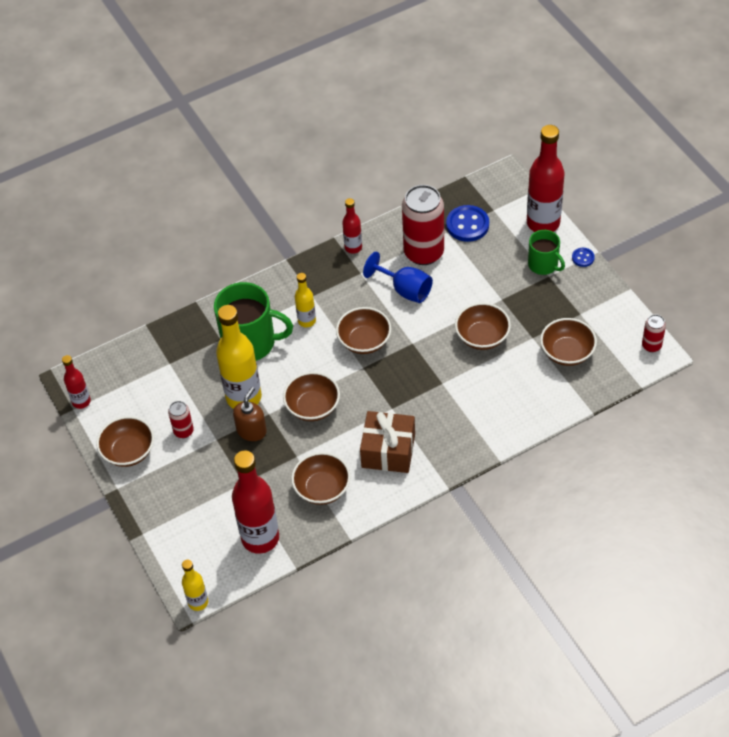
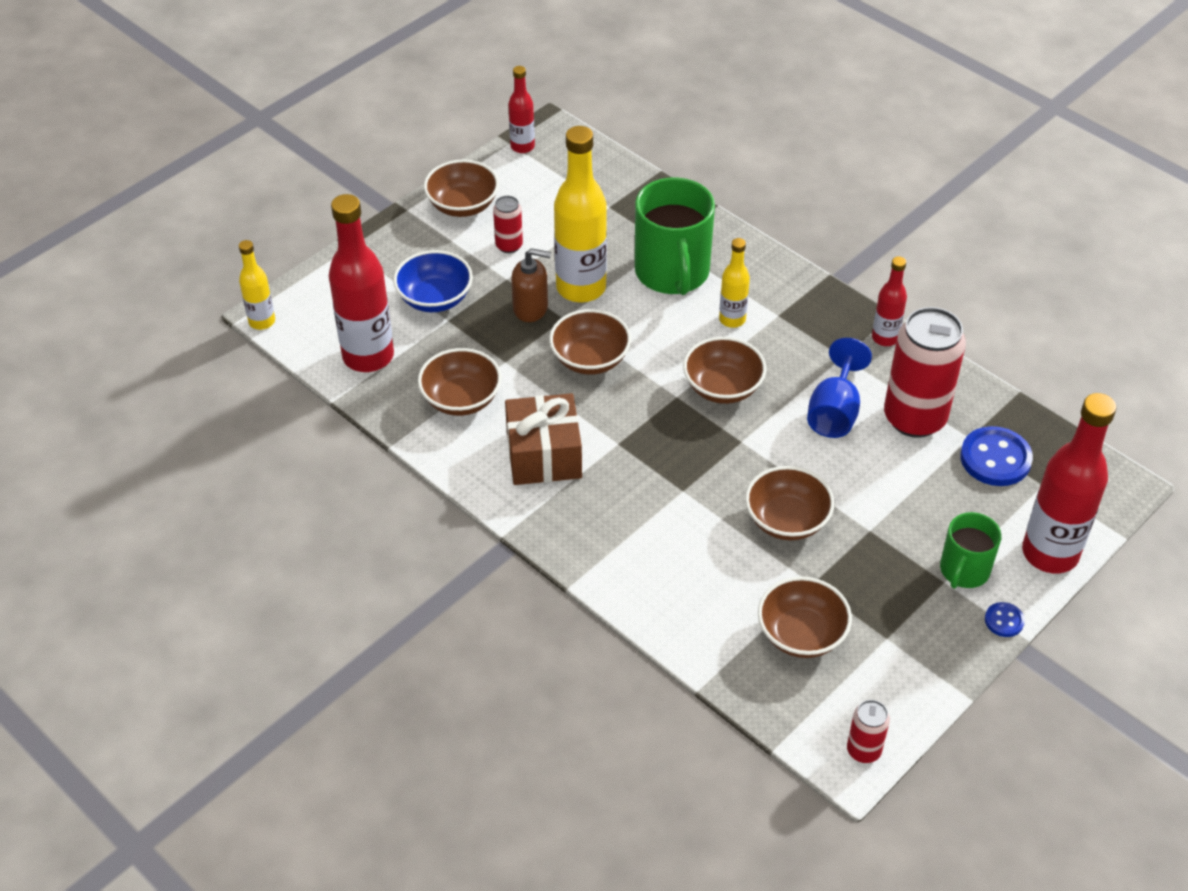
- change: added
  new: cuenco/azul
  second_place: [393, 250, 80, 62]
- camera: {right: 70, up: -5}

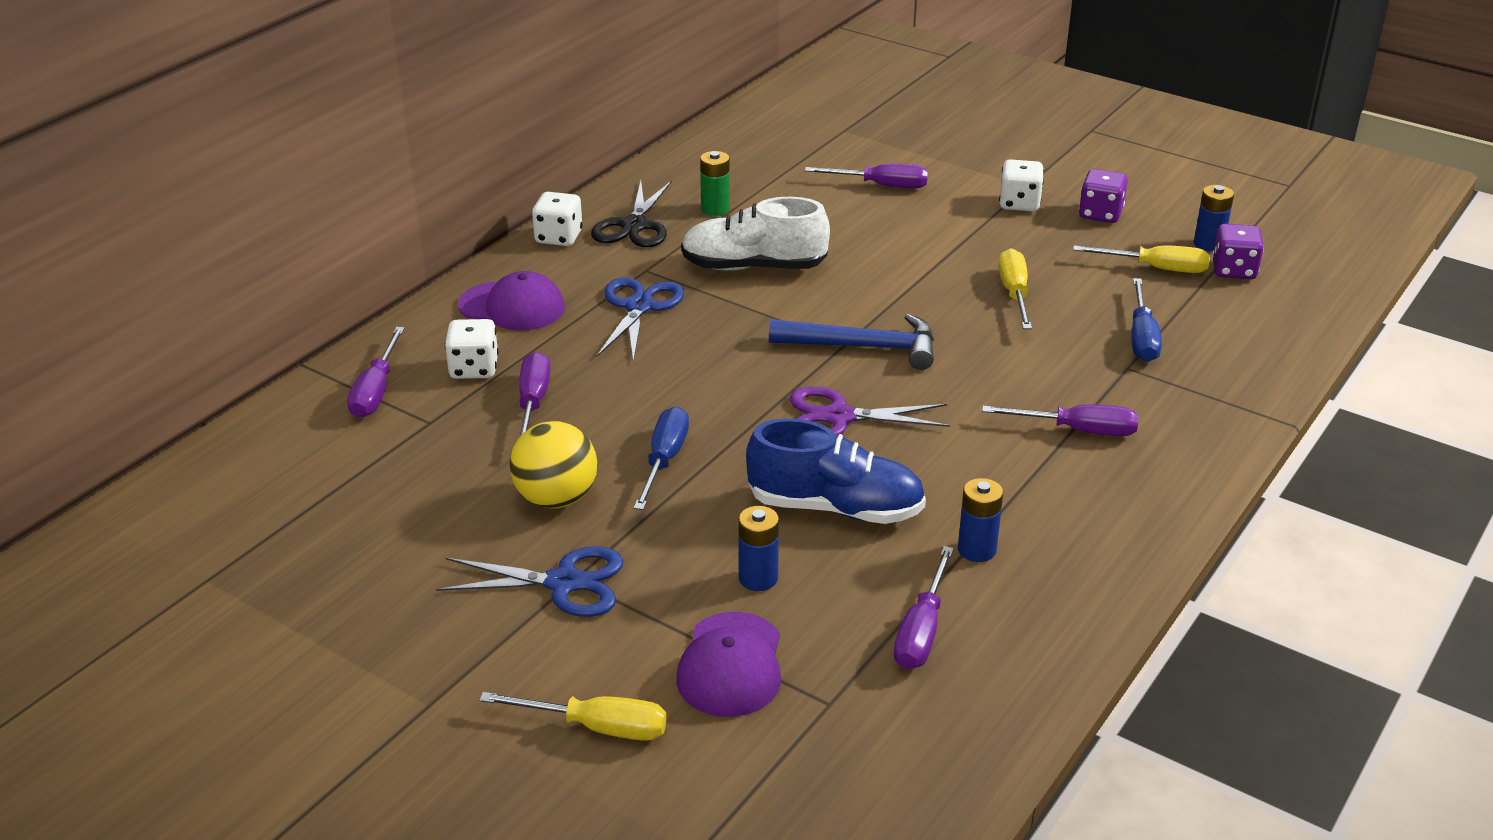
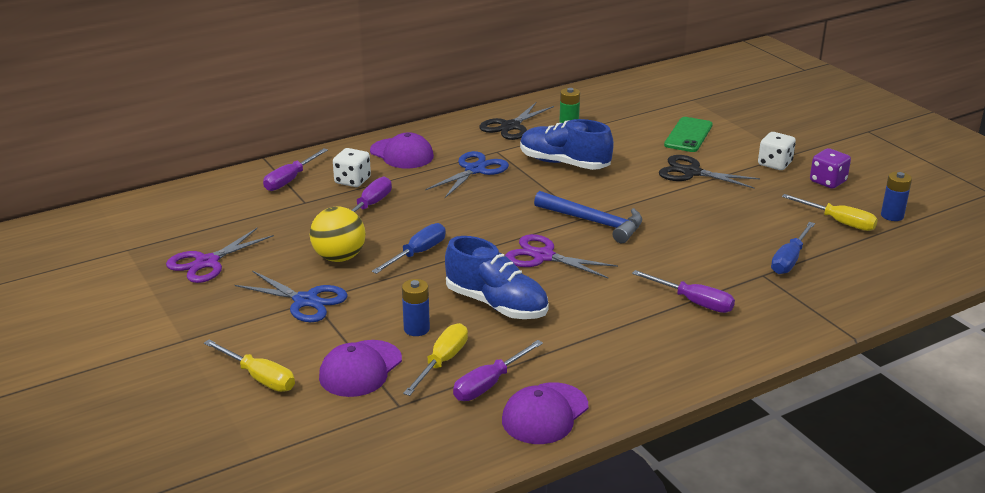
- change: replaced
  old: destornillador/morado
  new: móvil/verde
  first_place: [805, 164, 123, 24]
  second_place: [664, 117, 49, 35]
- change: removed
  old: dado/blanco
  first_place: [532, 192, 51, 54]
- change: recoloured
  old: zapato/blanco
  new: zapato/azul
  first_place: [681, 197, 149, 74]
  second_place: [520, 119, 94, 51]
- change: removed
  old: dado/morado
  first_place: [1212, 224, 52, 55]
- change: moved
  old: destornillador/amarillo
  first_place: [998, 248, 34, 81]
  second_place: [403, 323, 65, 73]
- change: removed
  old: pila/azul
  first_place: [958, 478, 45, 84]
- change: added
  new: tijeras/negro
  second_place: [659, 155, 101, 33]
- change: added
  new: tijeras/morado
  second_place: [166, 228, 108, 55]
- change: added
  new: gorra/morado
  second_place: [502, 382, 86, 62]
- camera: {right: 25, up: -5}

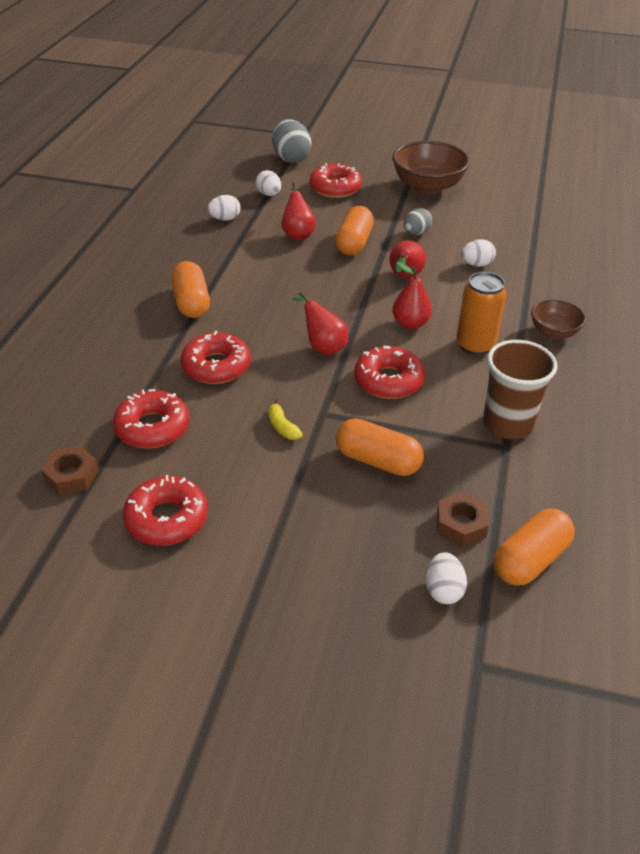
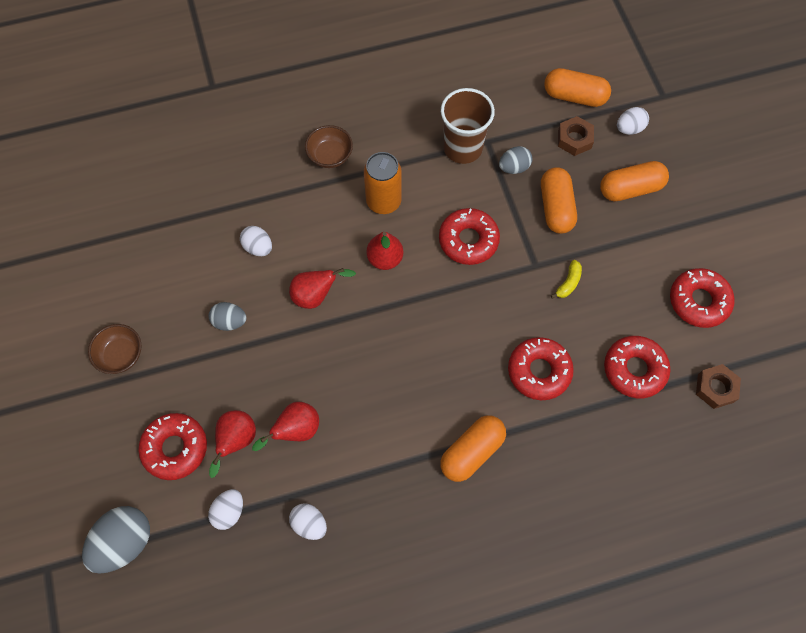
- change: resized
  old: cuenco/marrón
  first_place: [392, 141, 78, 53]
  second_place: [88, 324, 54, 50]
  factor: 0.56
- change: moved
  old: cápsula/naranja
  first_place: [335, 206, 39, 49]
  second_place: [600, 161, 69, 40]
- change: moved
  old: pera/rojo
  first_place: [293, 291, 55, 65]
  second_place: [209, 410, 47, 68]
- change: added
  new: huevo/gris
  second_place: [499, 146, 34, 28]
- camera: {right: -120, up: 25}

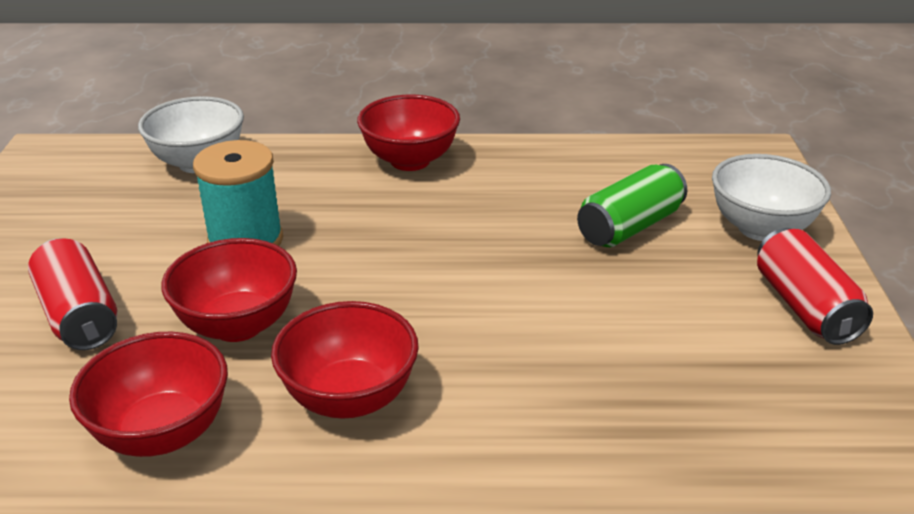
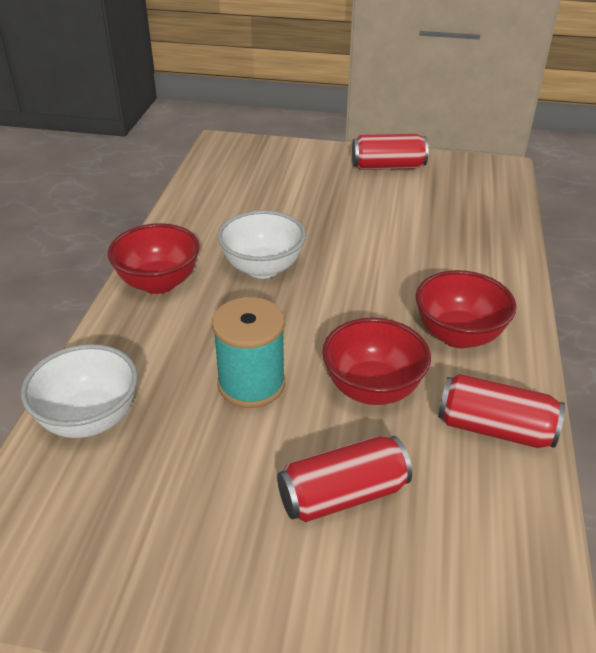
- change: moved
  old: cuenco/blanco
  first_place: [712, 154, 119, 87]
  second_place: [218, 210, 88, 69]
- change: removed
  old: lata/verde
  first_place: [577, 164, 110, 83]
- change: replaced
  old: cuenco/rojo
  new: lata/rojo
  first_place: [69, 332, 159, 125]
  second_place: [438, 374, 127, 74]
- camera: {right: -80, up: 5}

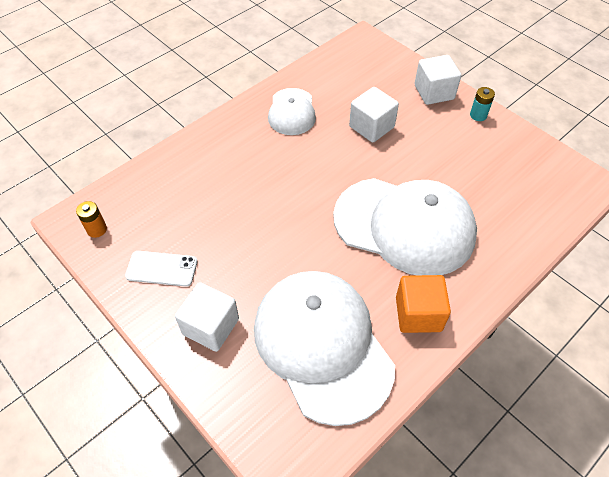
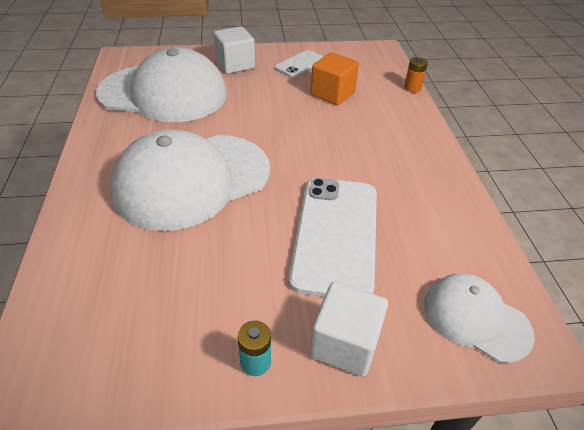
- change: replaced
  old: cubo/blanco
  new: móvil/blanco
  first_place: [349, 87, 50, 56]
  second_place: [289, 178, 88, 119]
- change: moved
  old: gorra/blanco
  first_place: [268, 88, 48, 47]
  second_place: [424, 274, 111, 89]
- change: moved
  old: pila/naranja
  first_place: [76, 201, 31, 37]
  second_place: [404, 57, 24, 36]
- change: moved
  old: cubo/naranja
  first_place: [396, 275, 55, 58]
  second_place: [311, 52, 48, 53]
- camera: {right: 125, up: -10}

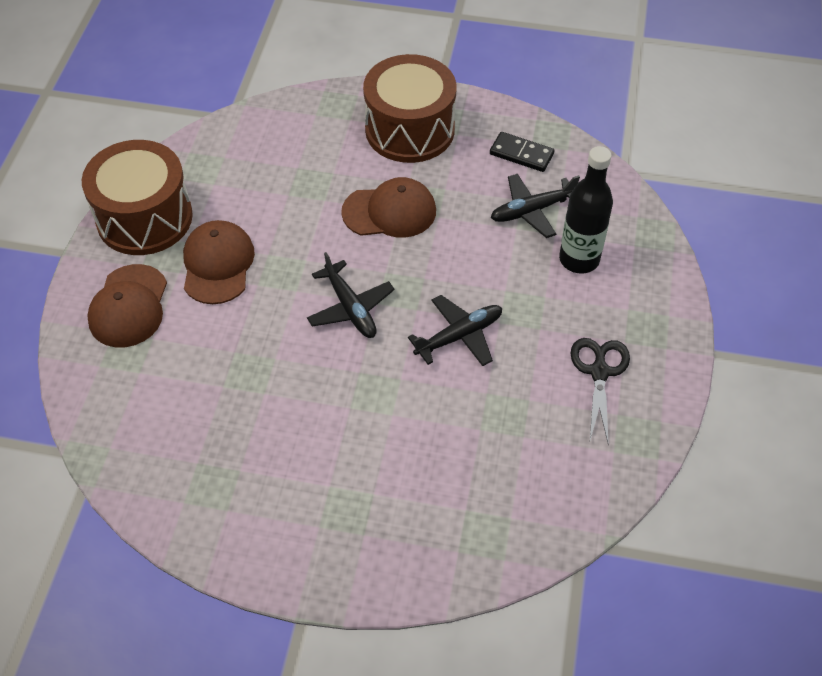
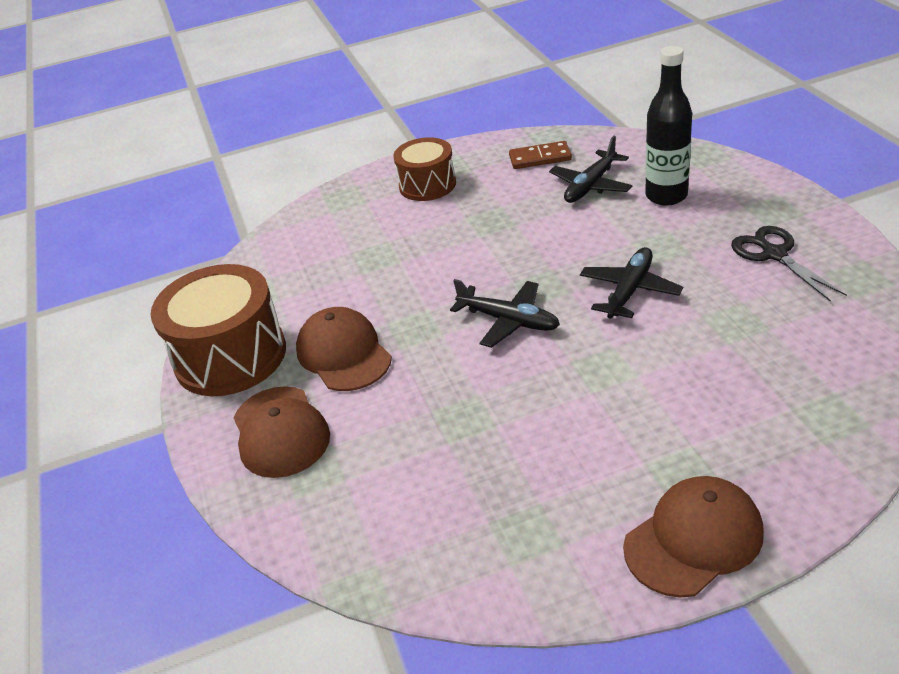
- change: resized
  old: tambor/marrón
  first_place: [363, 54, 93, 109]
  second_place: [393, 137, 63, 64]
  factor: 0.62
- change: recoloured
  old: ficha de dominó/negro
  new: ficha de dominó/marrón
  first_place: [490, 132, 64, 40]
  second_place: [509, 141, 63, 28]
- change: moved
  old: gorra/marrón
  first_place: [341, 177, 95, 61]
  second_place: [623, 476, 141, 122]
- camera: {right: -25, up: -15}

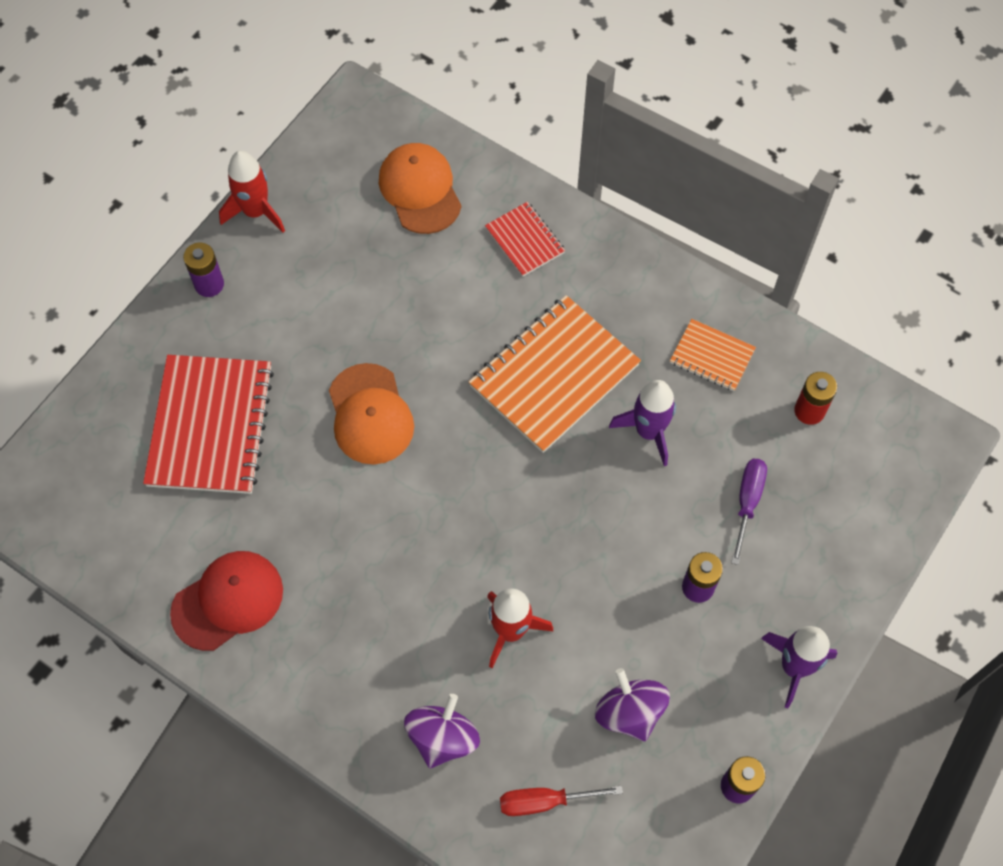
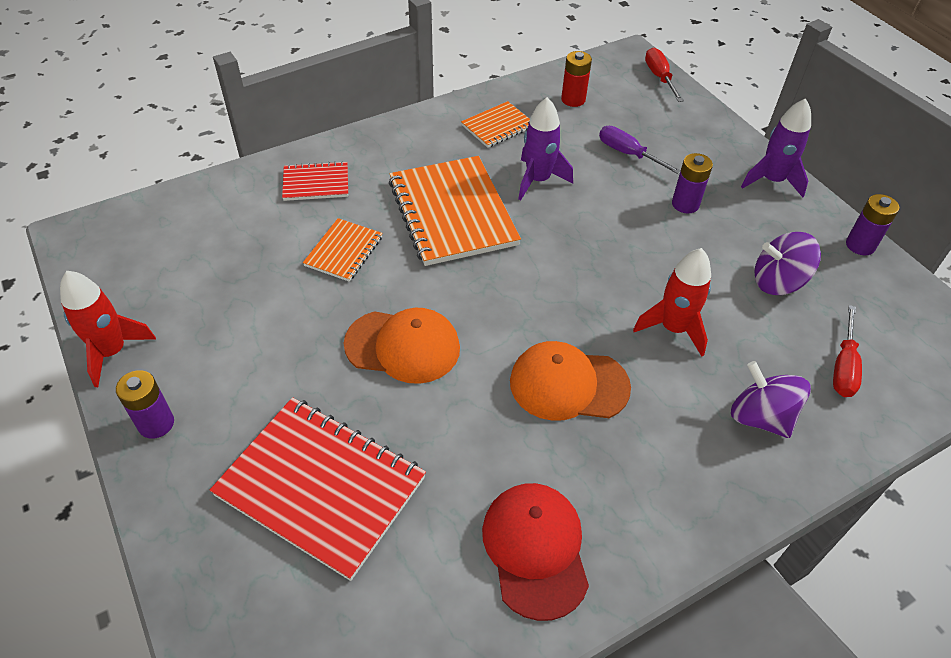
- change: moved
  old: gorra/naranja
  first_place: [379, 143, 83, 91]
  second_place: [510, 341, 121, 80]
- change: added
  new: destornillador/rojo
  second_place: [645, 47, 39, 55]
- change: added
  new: cuaderno/naranja
  second_place: [303, 218, 79, 64]
- camera: {right: -65, up: -15}

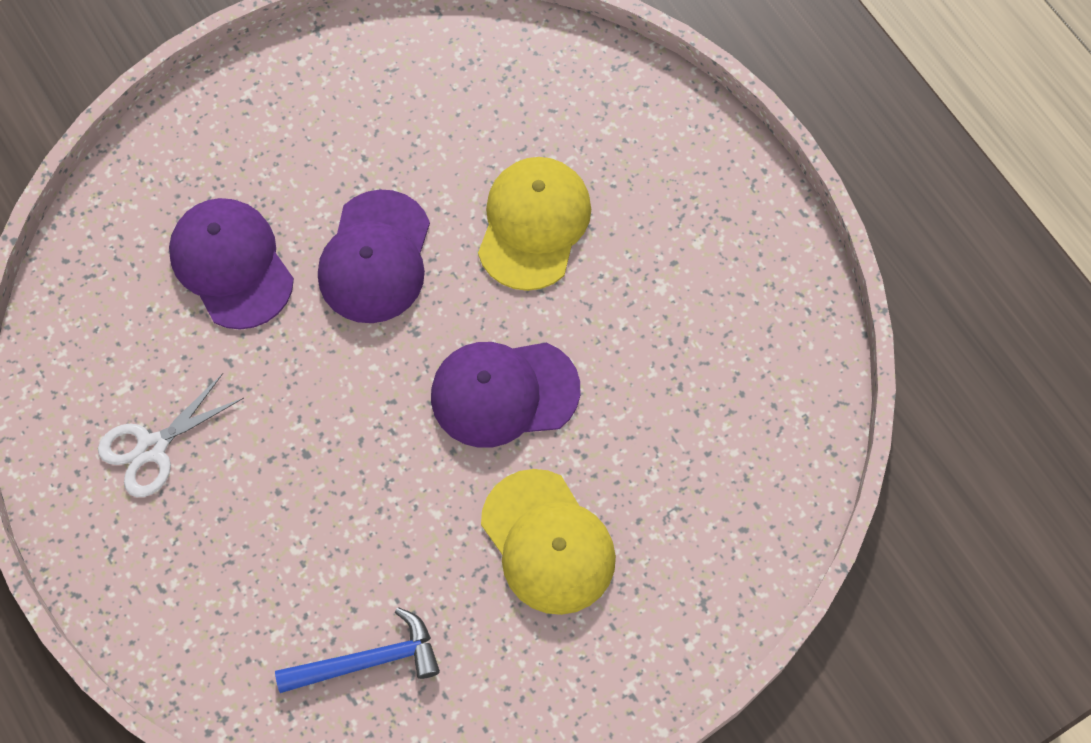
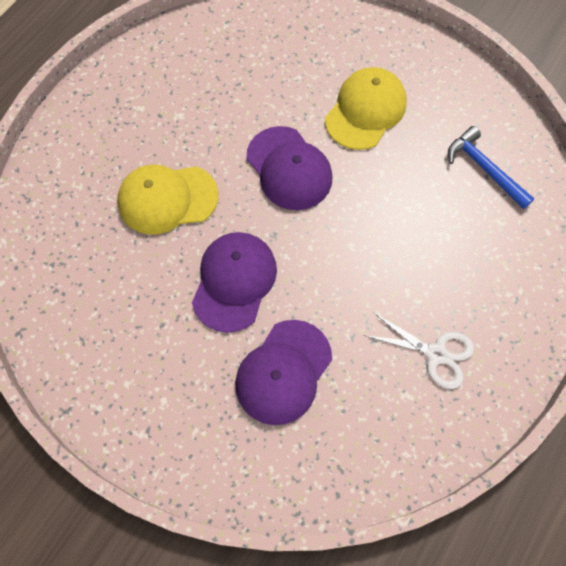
- change: turned
  old: gorra/morado
  first_place: [318, 189, 112, 134]
  second_place: [192, 232, 85, 101]
  degrees: -60
- camera: {right: -115, up: 0}

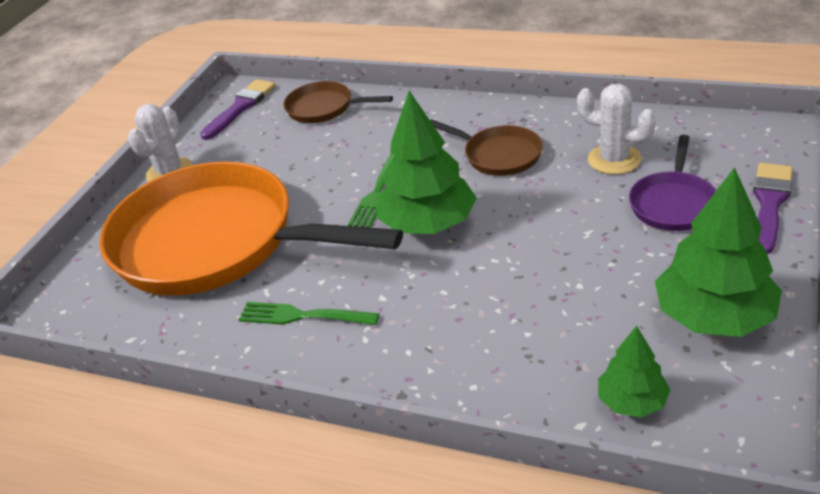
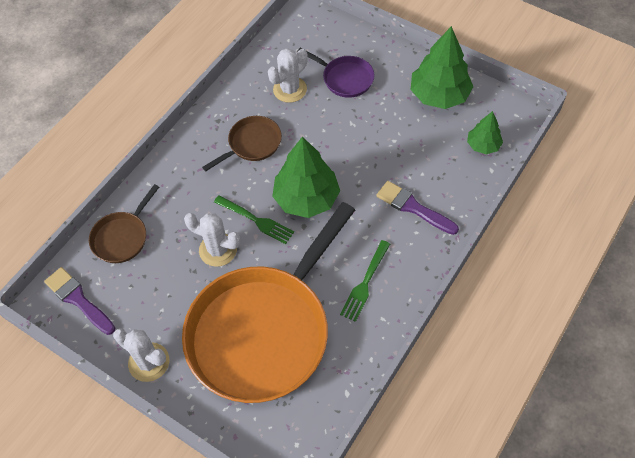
- change: moved
  old: pincel/morado
  first_place: [753, 163, 40, 91]
  second_place: [376, 181, 83, 54]
- change: added
  new: cactus/blanco
  second_place: [184, 213, 56, 54]
- camera: {right: -80, up: 20}

